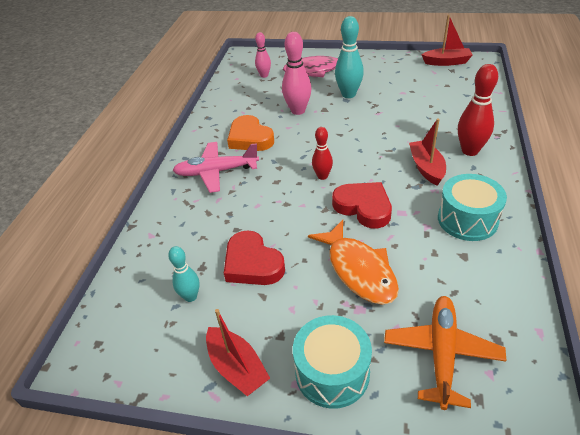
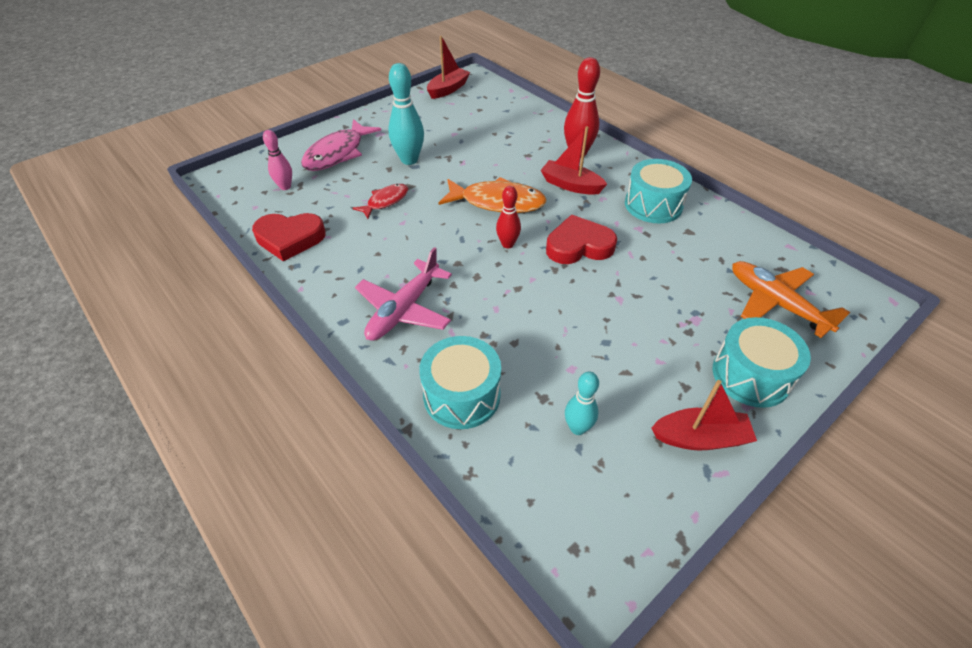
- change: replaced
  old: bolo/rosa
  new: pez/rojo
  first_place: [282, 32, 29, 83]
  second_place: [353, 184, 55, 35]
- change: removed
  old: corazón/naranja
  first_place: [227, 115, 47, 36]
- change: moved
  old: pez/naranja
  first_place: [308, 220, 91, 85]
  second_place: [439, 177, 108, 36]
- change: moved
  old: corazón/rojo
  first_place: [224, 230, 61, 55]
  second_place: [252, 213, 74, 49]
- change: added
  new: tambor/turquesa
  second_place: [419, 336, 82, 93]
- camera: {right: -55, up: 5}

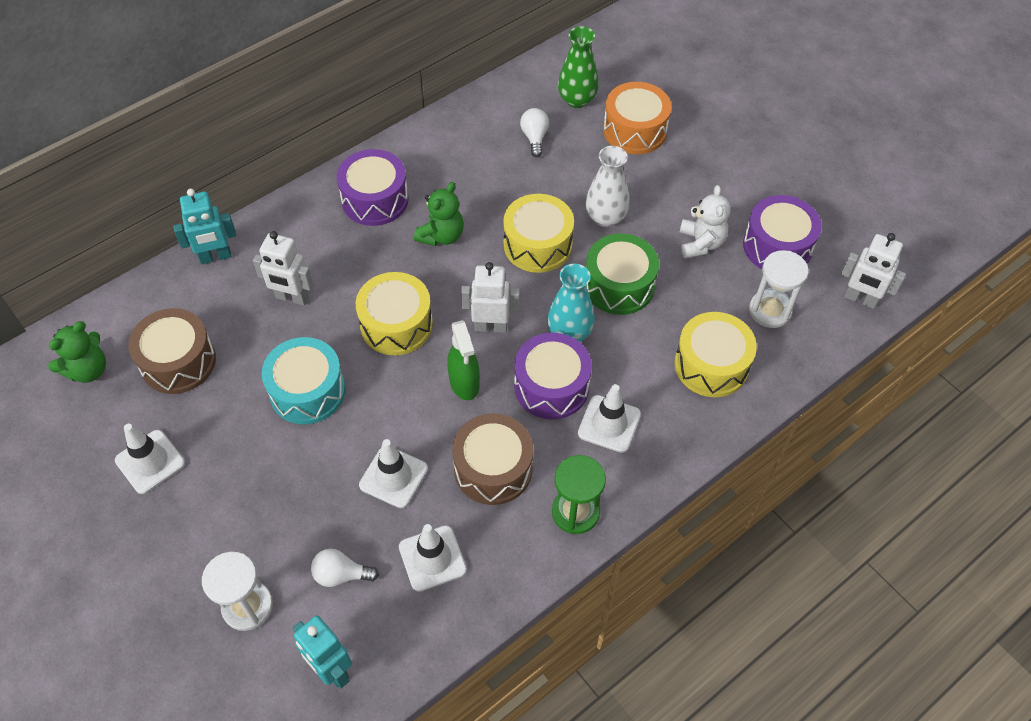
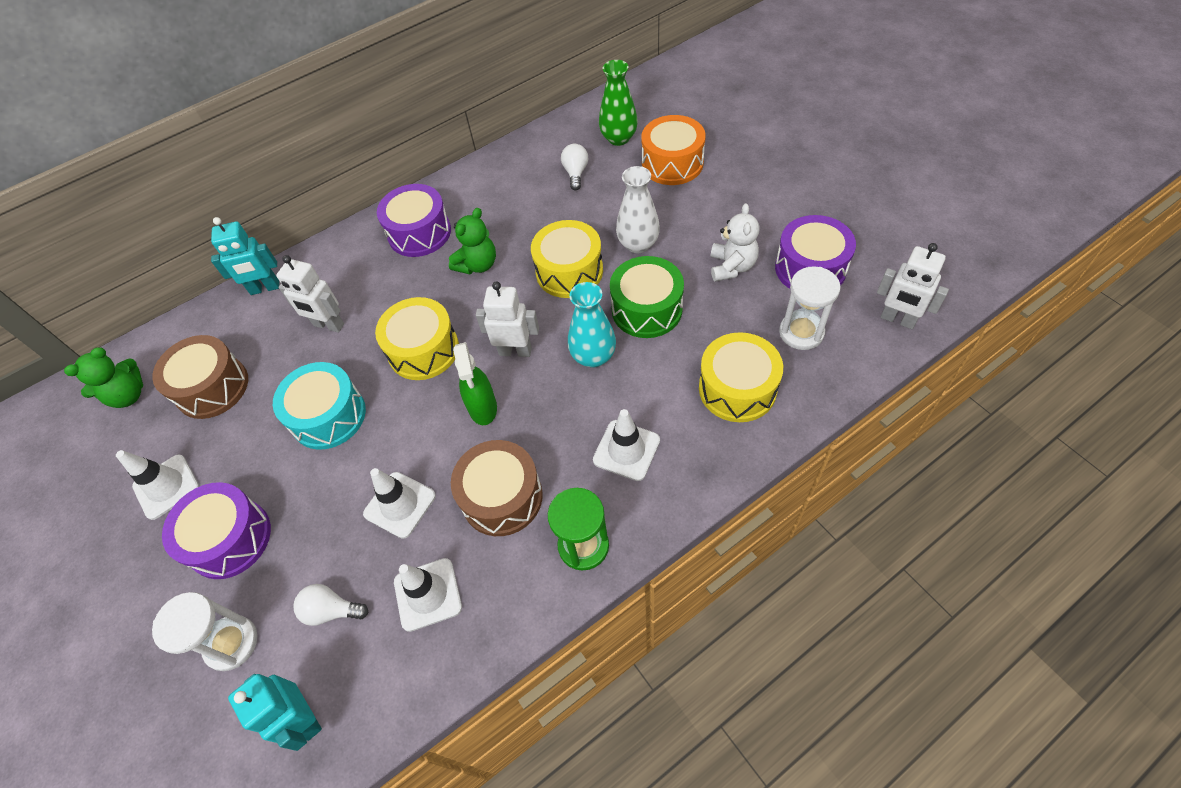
- change: moved
  old: tambor/morado
  first_place: [514, 333, 78, 86]
  second_place: [162, 482, 109, 97]
- camera: {right: 10, up: 0}

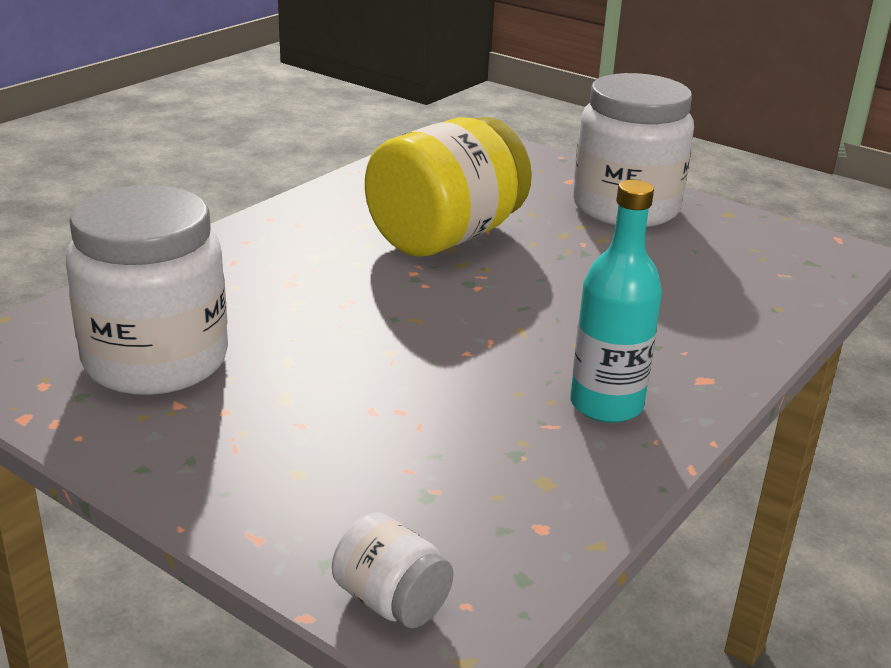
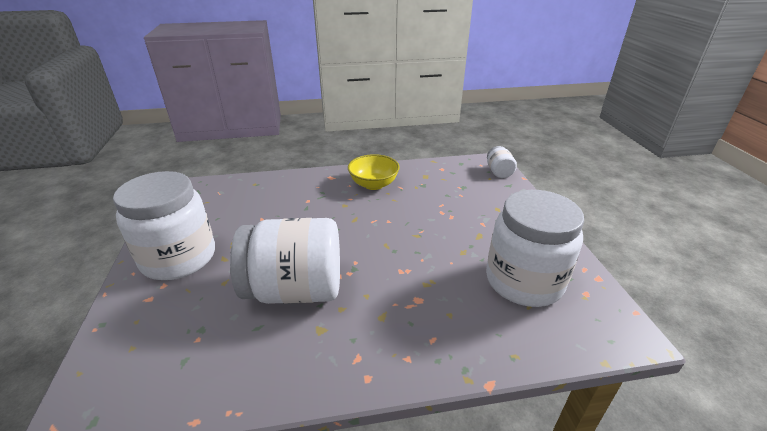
- change: recoloured
  old: tarro/amarillo
  new: tarro/blanco
  first_place: [365, 117, 167, 140]
  second_place: [230, 218, 110, 86]
- change: replaced
  old: botella/turquesa
  new: cuenco/amarillo
  first_place: [570, 180, 92, 243]
  second_place: [348, 154, 52, 36]
- camera: {right: -135, up: 5}

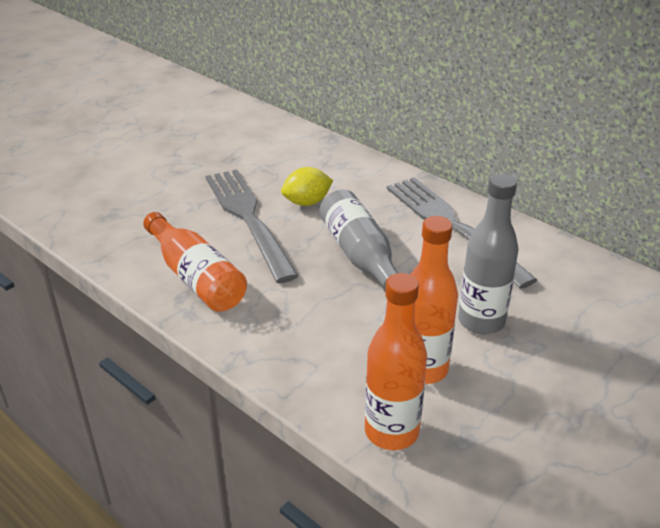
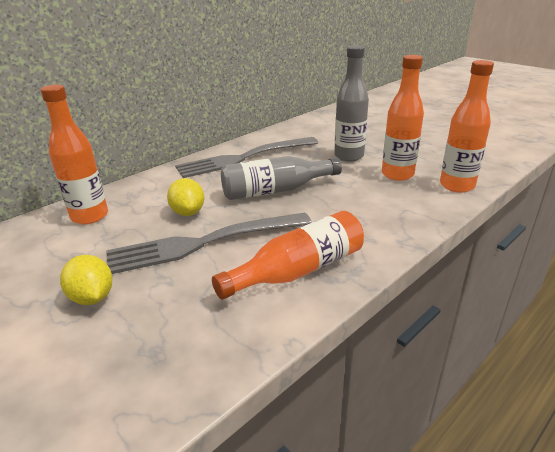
- change: added
  new: botella/naranja
  second_place: [41, 85, 67, 139]
- change: added
  new: limón/amarillo
  second_place: [60, 255, 52, 50]
- camera: {right: -85, up: -5}

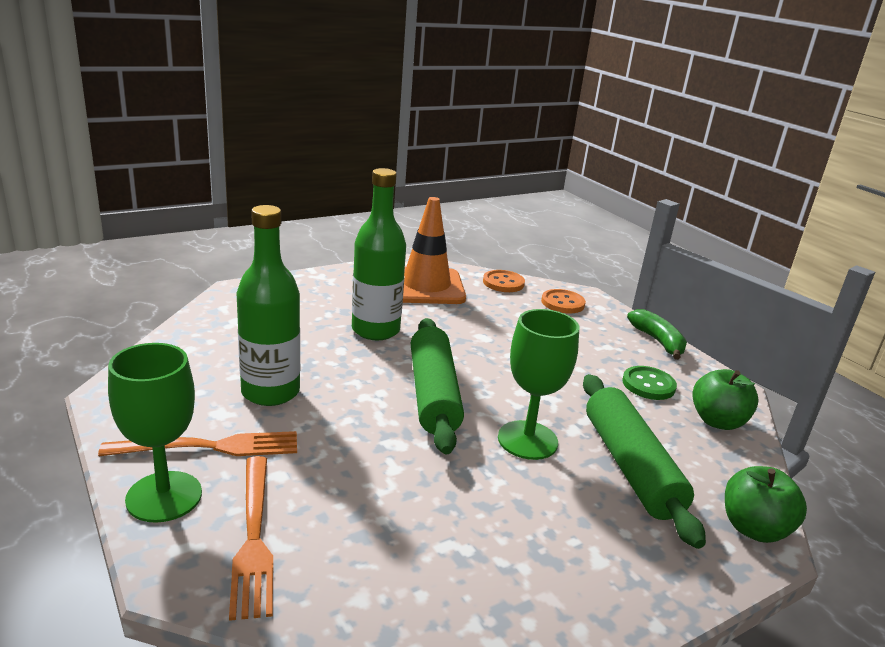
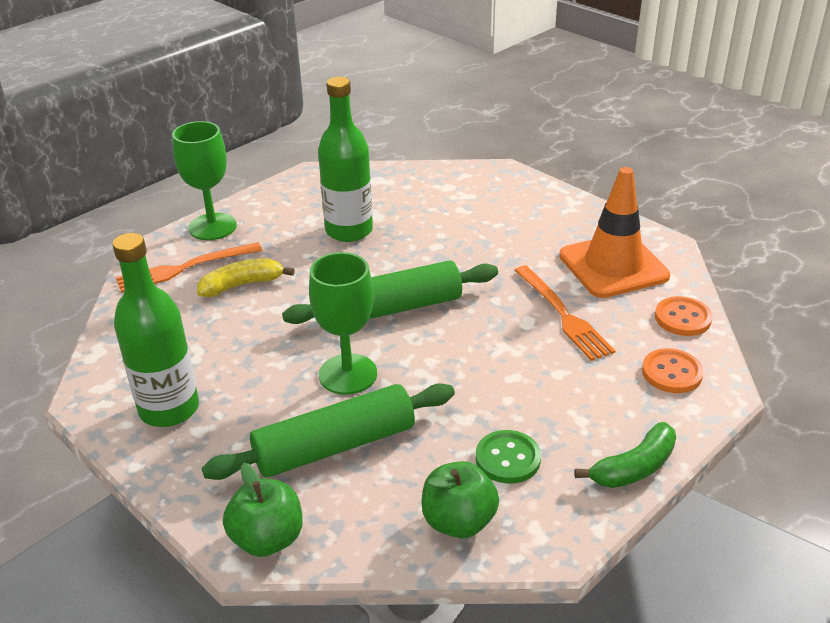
- change: moved
  old: botella/verde
  first_place: [352, 168, 54, 172]
  second_place: [113, 233, 86, 194]
- change: moved
  old: tenedor/naranja
  first_place: [98, 431, 199, 25]
  second_place: [514, 265, 101, 96]
- change: added
  new: plátano/amarillo
  second_place: [197, 258, 98, 39]
- camera: {right: 80, up: 10}

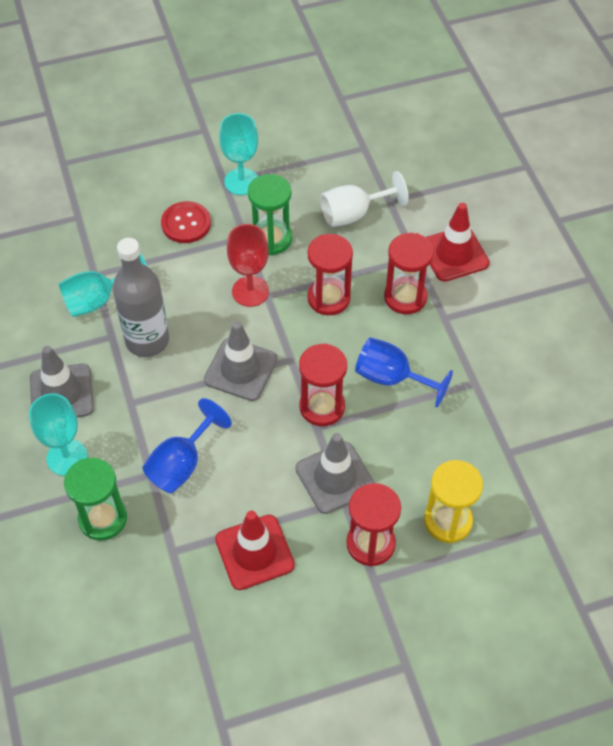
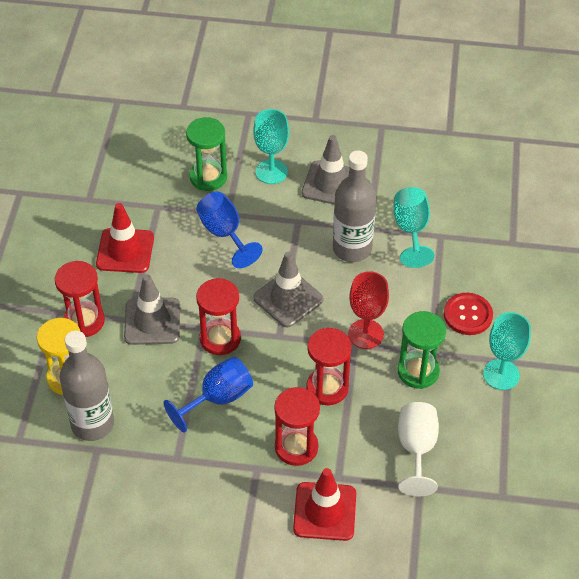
- change: added
  new: botella/gris
  second_place: [60, 330, 54, 111]
- camera: {right: 115, up: -5}

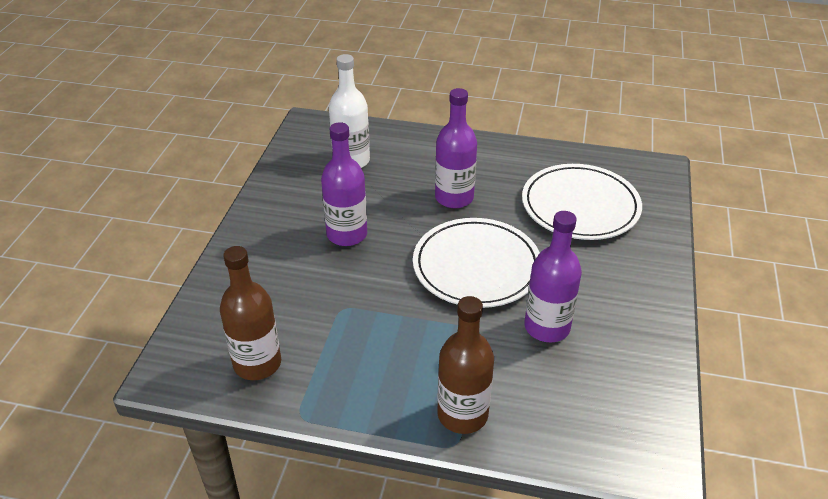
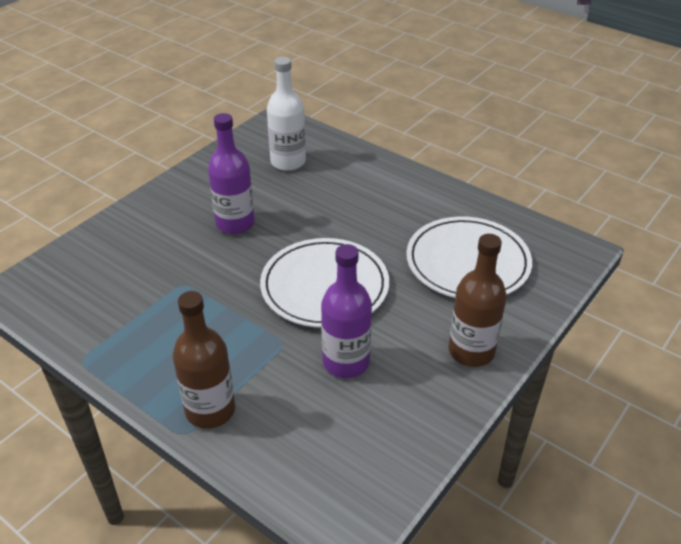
- change: removed
  old: botella/morado
  first_place: [435, 88, 42, 120]
- change: moved
  old: botella/marrón
  first_place: [220, 246, 61, 134]
  second_place: [448, 234, 59, 133]
- camera: {right: 25, up: 0}

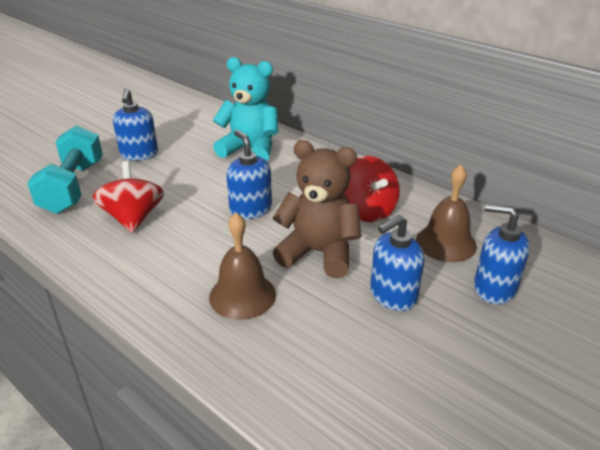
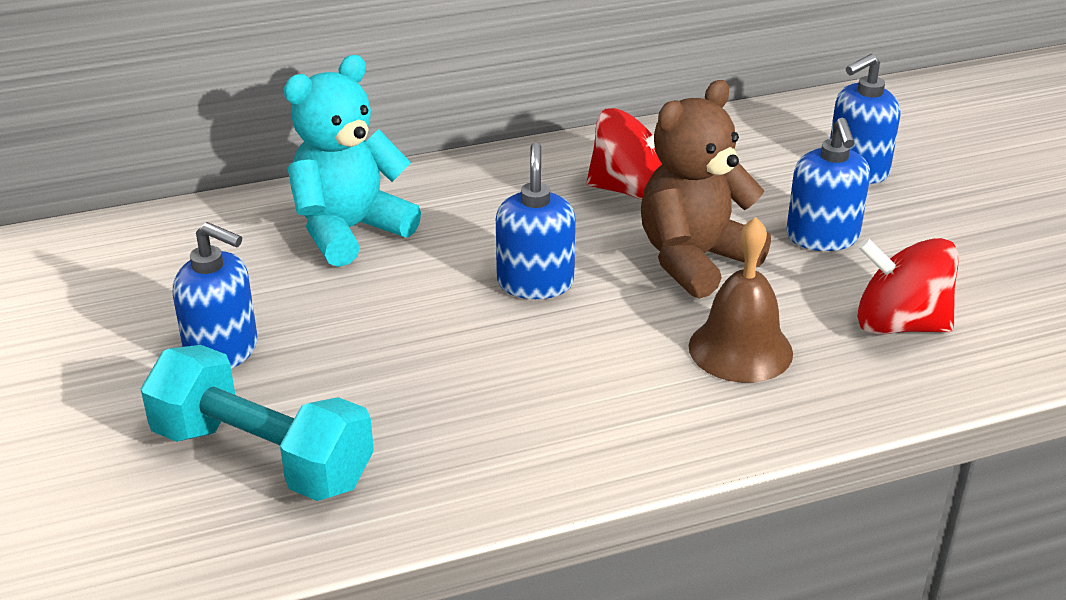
- change: turned
  old: dispensador de jabón/azul
  first_place: [227, 130, 45, 89]
  second_place: [496, 143, 80, 156]
  degrees: 90
- change: moved
  old: peonza/rojo
  first_place: [93, 161, 71, 72]
  second_place: [857, 238, 102, 96]
- change: removed
  old: campana/marrón
  first_place: [416, 165, 61, 97]
- camera: {right: -60, up: 0}

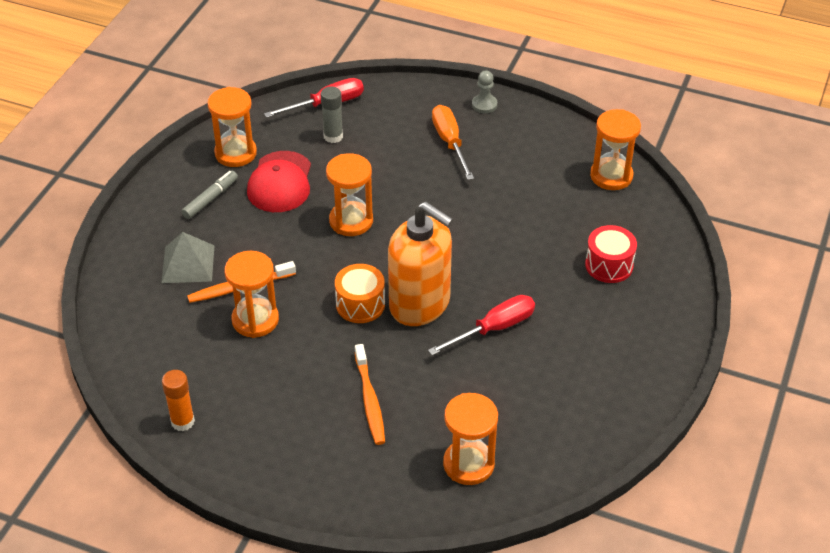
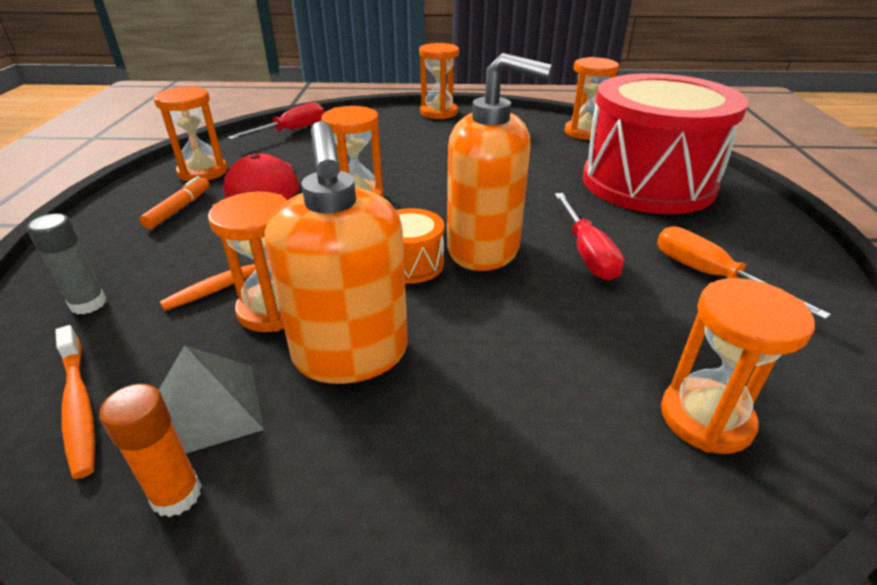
- change: replaced
  old: peón/gris
  new: reloj de arena/naranja
  first_place: [472, 70, 25, 43]
  second_place: [419, 43, 40, 76]
- change: moved
  old: barra de pegamento/gris
  first_place: [321, 87, 22, 56]
  second_place: [27, 214, 79, 100]
- change: moved
  old: destornillador/naranja
  first_place: [432, 105, 42, 75]
  second_place: [657, 226, 174, 94]
- change: recoloured
  old: rotulador/gris
  new: rotulador/naranja
  first_place: [181, 171, 57, 48]
  second_place: [140, 176, 69, 53]
- change: resized
  old: tambor/rojo
  first_place: [585, 225, 52, 58]
  second_place: [583, 73, 166, 141]
  factor: 2.48
- change: moved
  old: pirámide/gris
  first_place: [161, 232, 54, 51]
  second_place: [159, 345, 105, 108]
- change: turned
  old: destornillador/rojo
  first_place: [428, 295, 107, 60]
  second_place: [555, 193, 69, 87]
  degrees: 135
- change: moved
  old: cepillo de dientes/naranja
  first_place: [355, 344, 30, 101]
  second_place: [55, 325, 40, 154]
- change: added
  new: dispensador de jabón/naranja
  second_place: [265, 121, 143, 263]
- camera: {right: -20, up: -10}

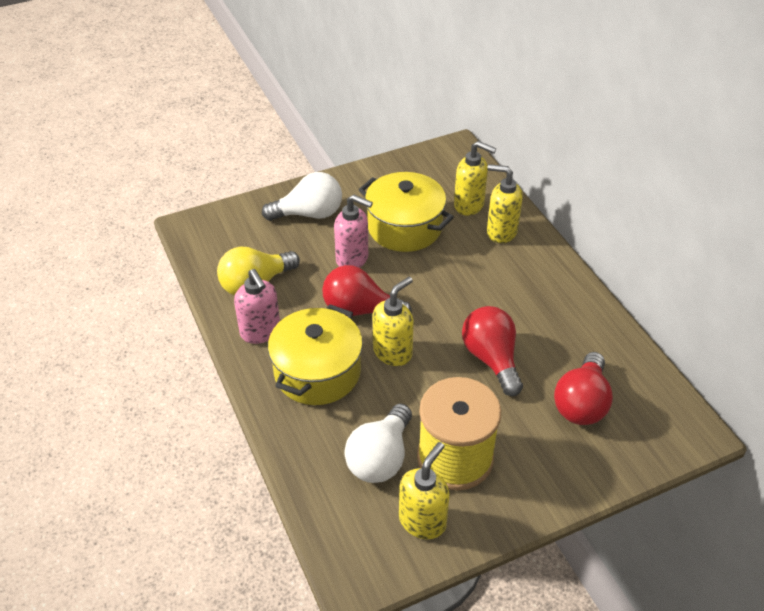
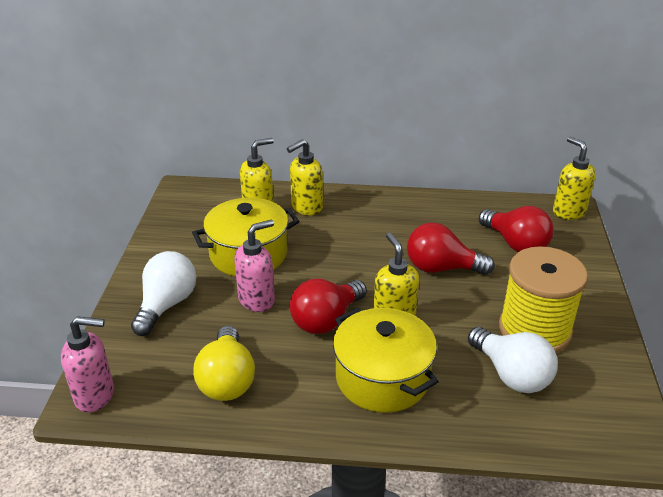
- change: moved
  old: dispensador de jabón/rosa
  first_place: [234, 269, 46, 75]
  second_place: [61, 316, 53, 97]
- change: moved
  old: dispensador de jabón/amarillo
  first_place: [399, 442, 51, 97]
  second_place: [553, 136, 43, 84]
- camera: {right: -60, up: -10}

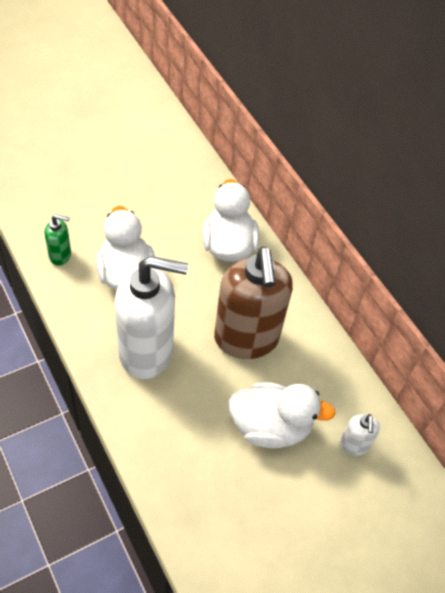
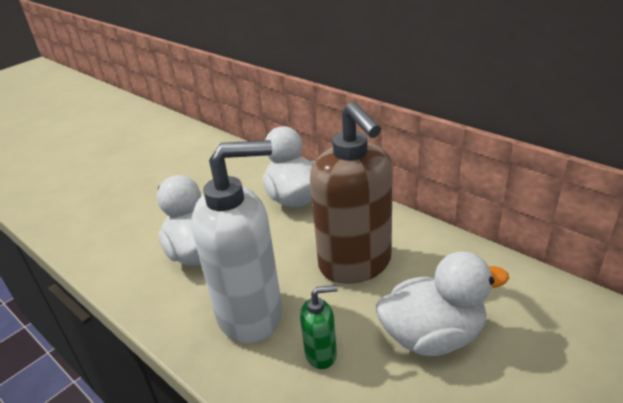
- change: moved
  old: dispensador de jabón/verde
  first_place: [45, 214, 26, 51]
  second_place: [300, 285, 38, 84]
- change: removed
  old: dispensador de jabón/blanco
  first_place: [339, 414, 41, 42]
- camera: {right: -10, up: -20}

